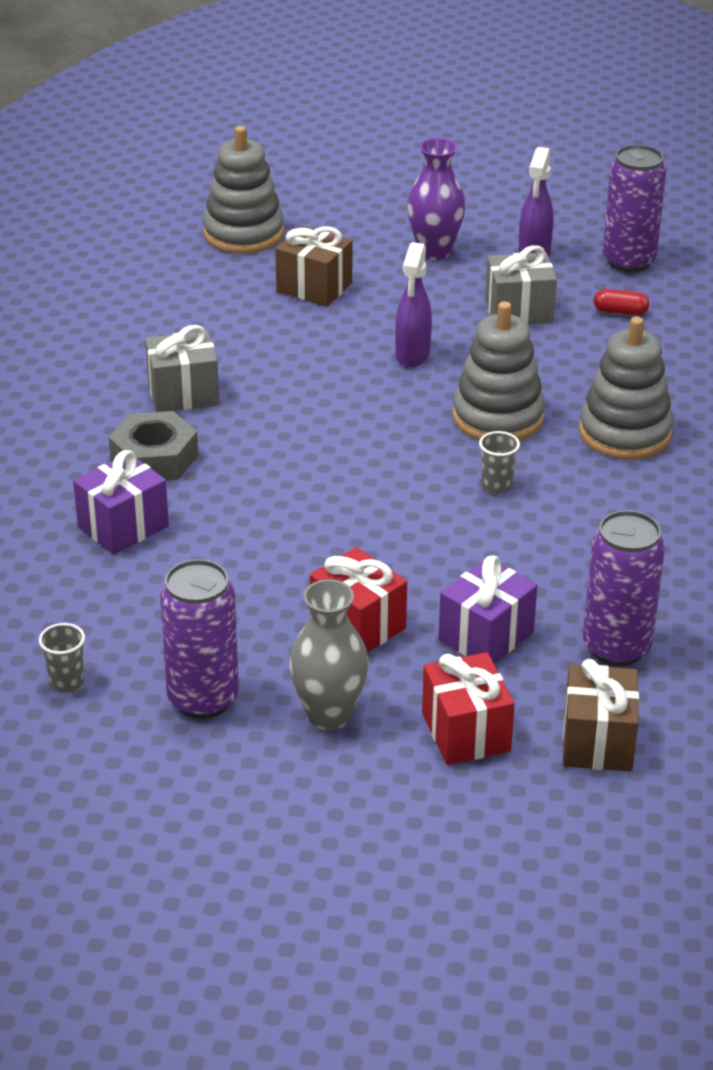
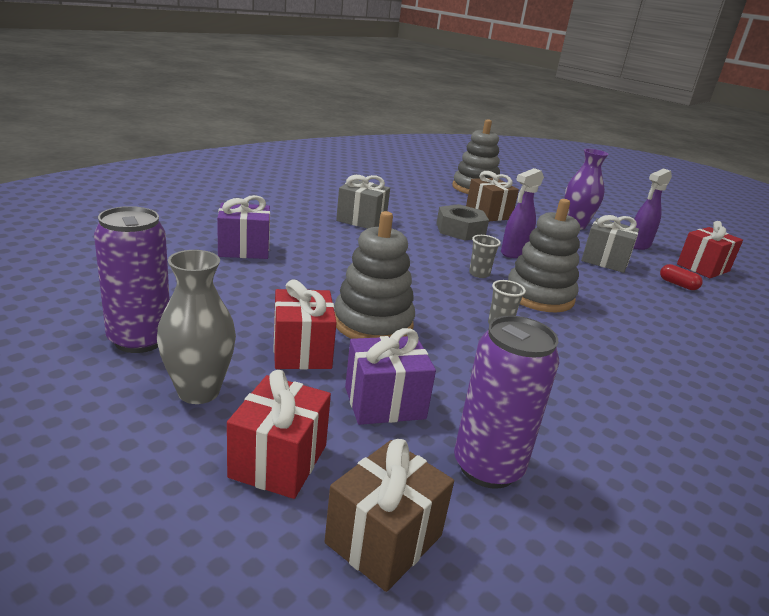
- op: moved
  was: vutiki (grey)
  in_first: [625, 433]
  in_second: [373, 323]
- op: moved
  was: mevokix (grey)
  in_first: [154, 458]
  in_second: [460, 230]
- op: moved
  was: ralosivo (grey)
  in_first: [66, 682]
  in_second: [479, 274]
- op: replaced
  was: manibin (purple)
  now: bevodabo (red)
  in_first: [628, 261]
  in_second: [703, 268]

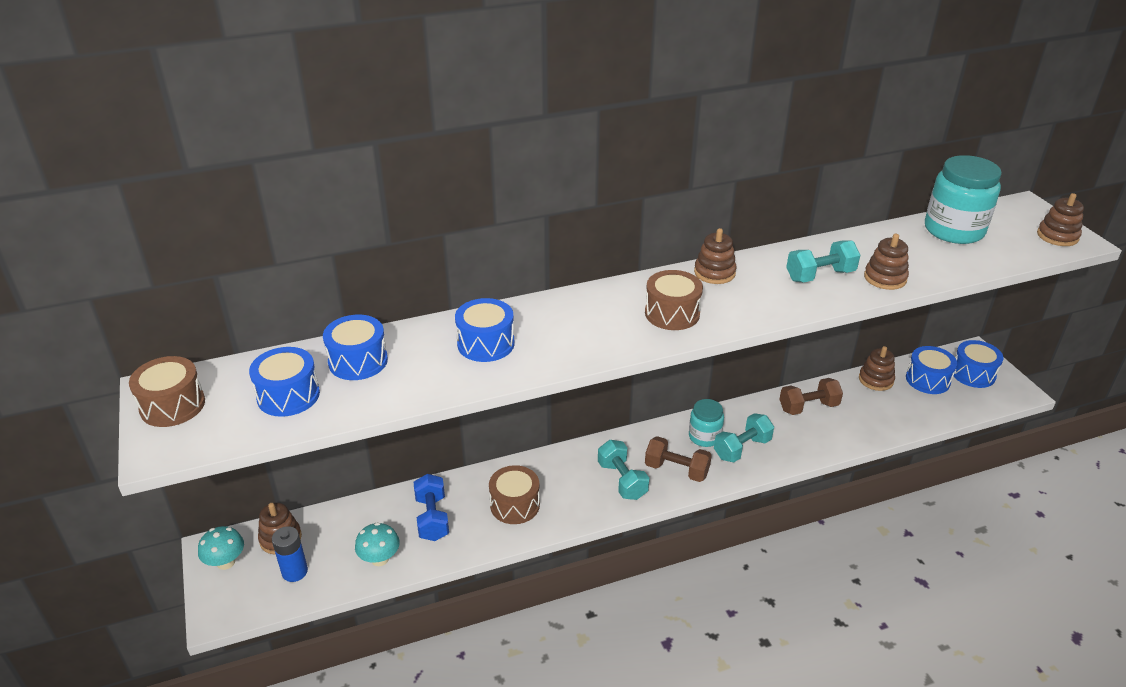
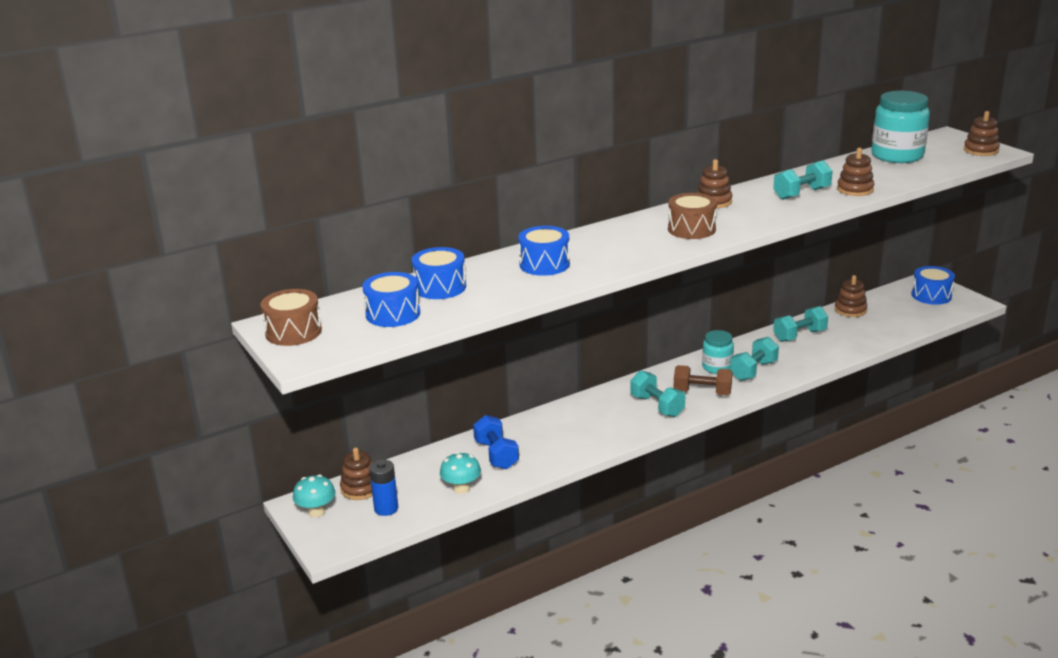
- op: recoloured
  was: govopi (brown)
  now: govopi (turquoise)
  in_first: [808, 407]
  in_second: [799, 335]
- op: removed
  was: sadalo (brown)
  in_first: [515, 505]
- op: removed
  was: sadalo (blue)
  in_first: [927, 380]

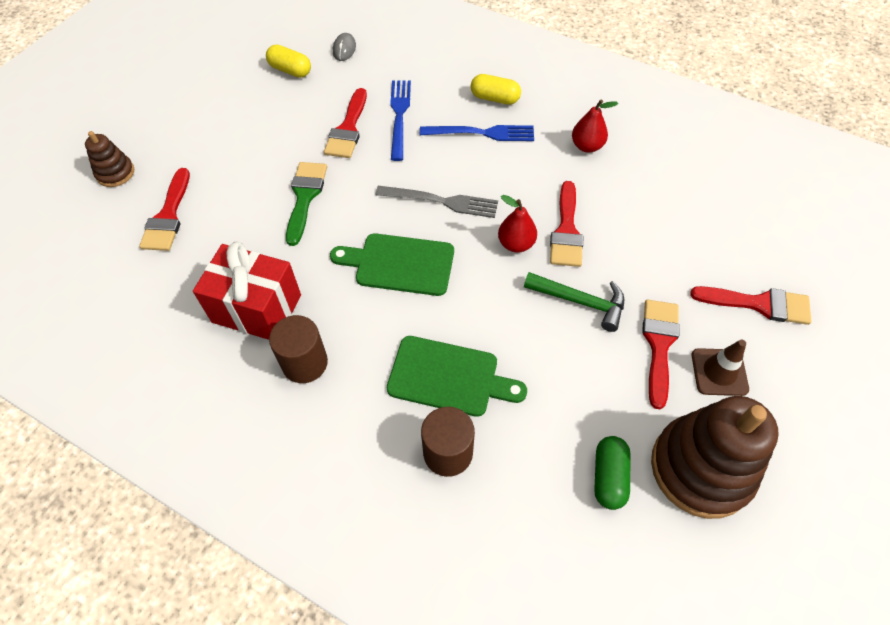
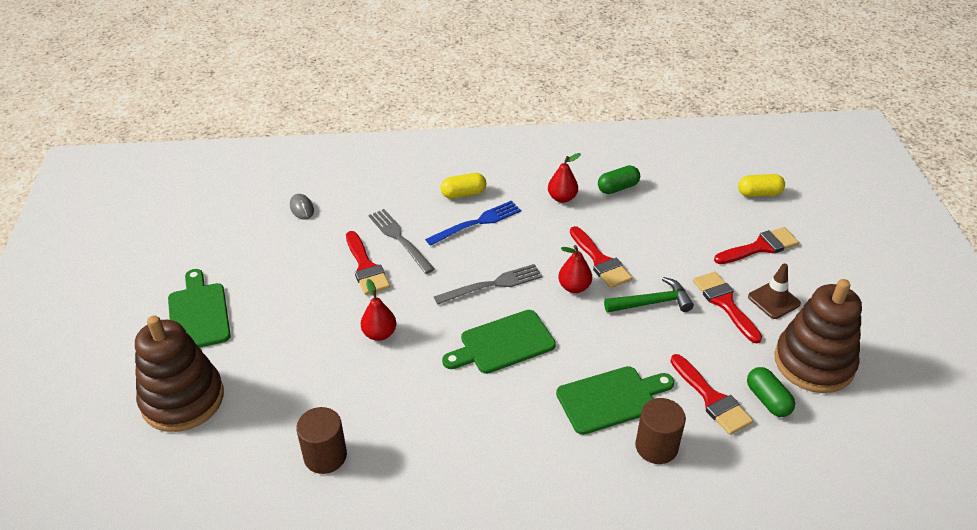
- op: resized
  was: vutiki (brown)
  in_first: [115, 173]
  in_second: [182, 399]
  ratio: 2.04
- op: added
  now: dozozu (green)
  in_second: [198, 314]
- op: moved
  was: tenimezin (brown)
  in_first: [305, 363]
  in_second: [325, 456]
- op: replaced
  was: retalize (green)
  now: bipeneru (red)
  in_first: [305, 197]
  in_second: [379, 334]
- op: recoloured
  was: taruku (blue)
  now: taruku (grey)
  in_first: [399, 115]
  in_second: [399, 238]
- op: added
  now: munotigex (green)
  in_second: [618, 188]
- op: moved
  was: retalize (red)
  in_first: [168, 216]
  in_second: [712, 399]
- op: moved
  was: munotigex (yellow)
  in_first: [290, 70]
  in_second: [759, 193]
- op: removed
  was: bevodabo (red)
  in_first: [257, 308]

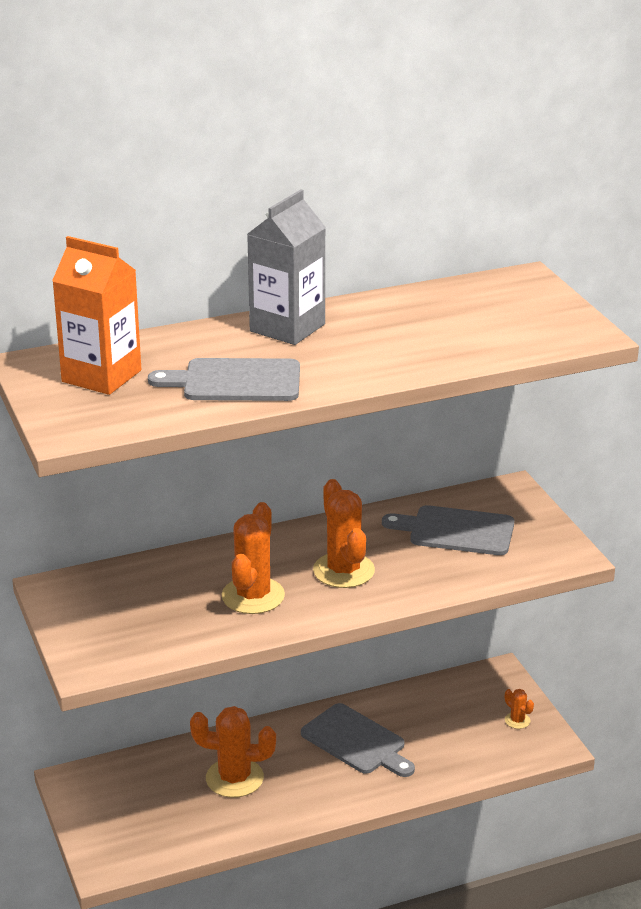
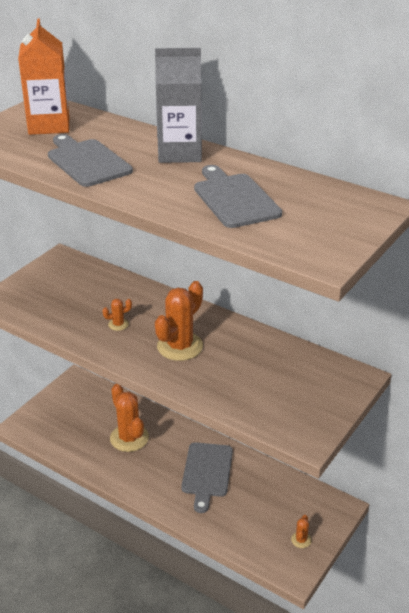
- op: resized
  was: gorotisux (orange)
  in_first: [253, 596]
  in_second: [118, 324]
  ratio: 0.46
- op: moved
  was: dozozu (grey)
  in_first: [456, 531]
  in_second: [234, 199]

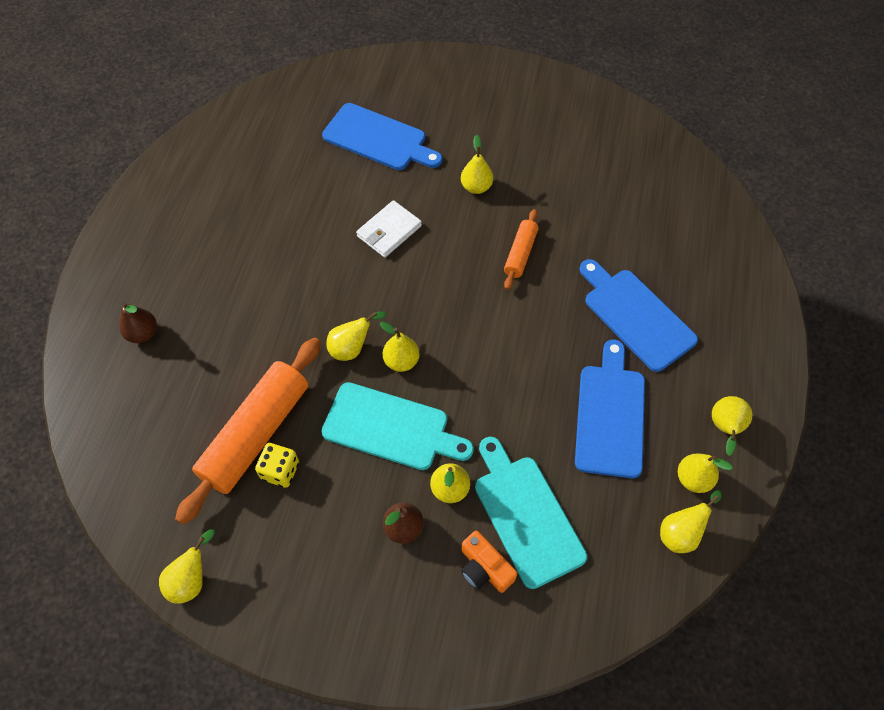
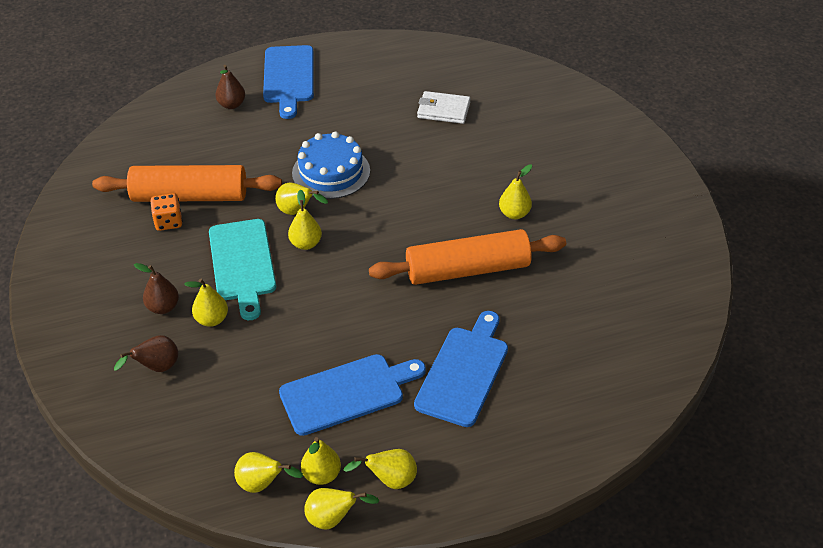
- op: replaced
  was: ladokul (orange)
  now: bipeneru (brown)
  in_first: [484, 568]
  in_second: [156, 368]
- op: recoloured
  was: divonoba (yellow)
  now: divonoba (orange)
  in_first: [280, 471]
  in_second: [168, 222]
- op: moved
  was: dozozu (blue)
  in_first: [378, 139]
  in_second: [288, 77]
- op: added
  now: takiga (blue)
  in_second: [331, 172]
- op: moved
  was: bipeneru (yellow)
  in_first: [191, 579]
  in_second: [333, 519]
- op: resized
  was: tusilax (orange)
  in_first: [520, 254]
  in_second: [467, 270]
  ratio: 1.98
- op: moved
  was: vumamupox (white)
  in_first: [389, 231]
  in_second: [443, 110]
- op: removed
  was: dozozu (turquoise)
  in_first: [526, 515]

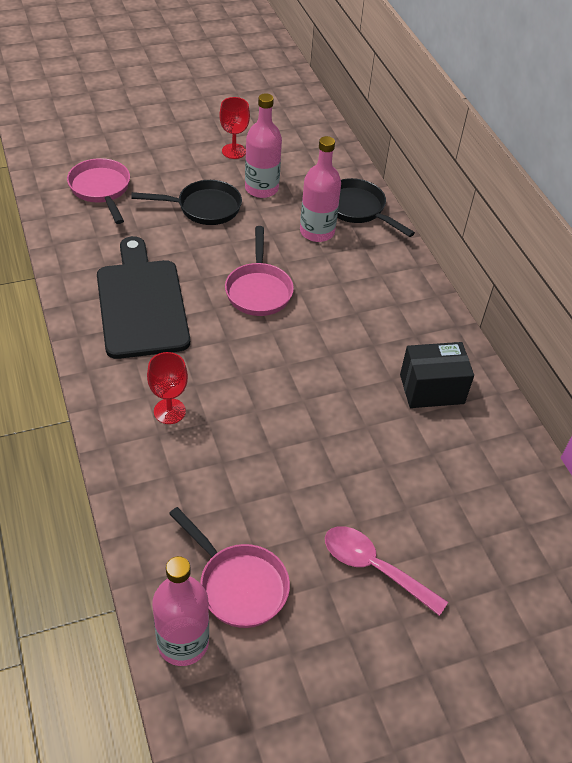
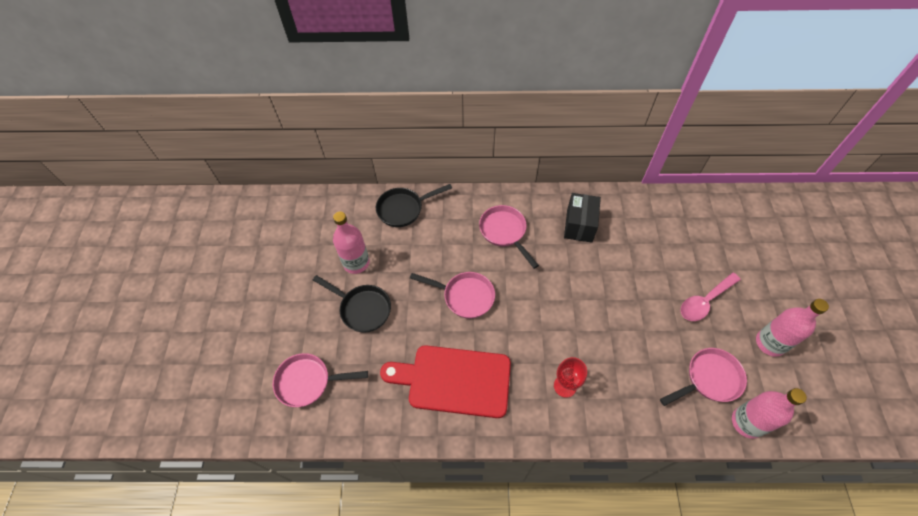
- op: turned
  was: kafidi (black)
  in_first: [204, 208]
  in_second: [362, 309]
  clockwise: 105
- op: recoloured
  was: dozozu (black)
  now: dozozu (red)
  in_first: [141, 303]
  in_second: [454, 380]
- op: added
  now: kafidi (pink)
  in_second: [504, 232]
- op: moved
  was: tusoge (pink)
  in_first: [317, 232]
  in_second: [770, 343]
- op: removed
  was: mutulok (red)
  in_first: [234, 151]

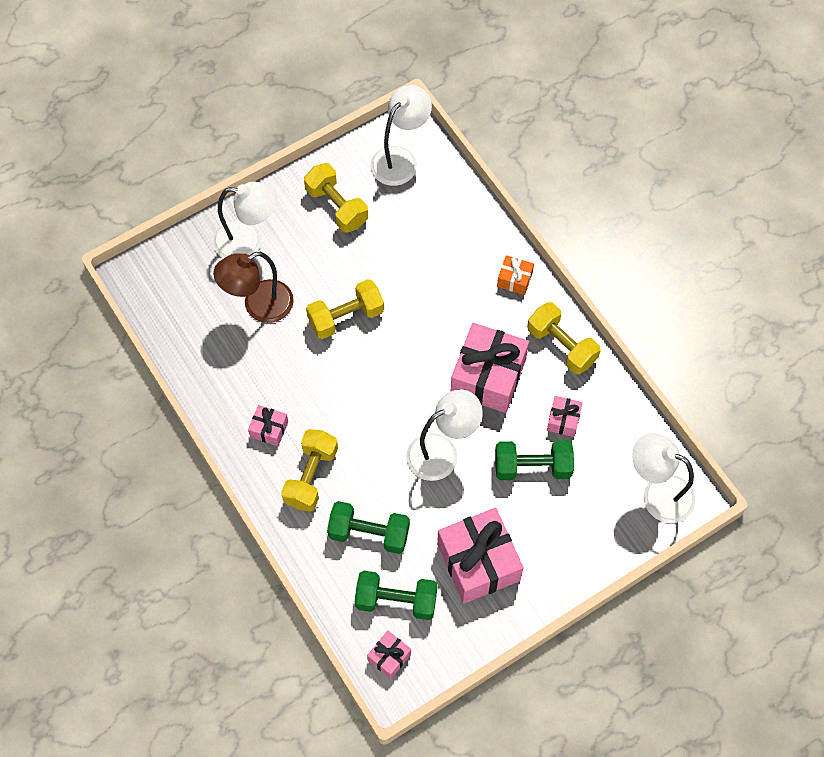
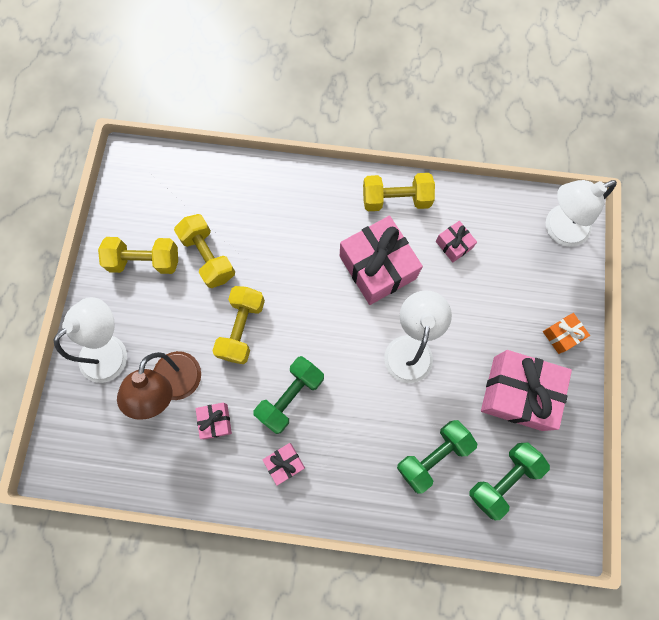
- op: moved
  was: govopi (yellow)
  in_first: [311, 476]
  in_second: [208, 257]
- op: moved
  was: bevodabo (pink)
  in_first: [389, 657]
  in_second: [215, 421]
- op: moved
  was: govopi (green)
  in_first: [532, 467]
  in_second: [290, 396]
- op: moved
  was: bevodabo (orange)
  in_first: [514, 279]
  in_second: [561, 335]
- op: removed
  was: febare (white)
  in_first: [400, 159]

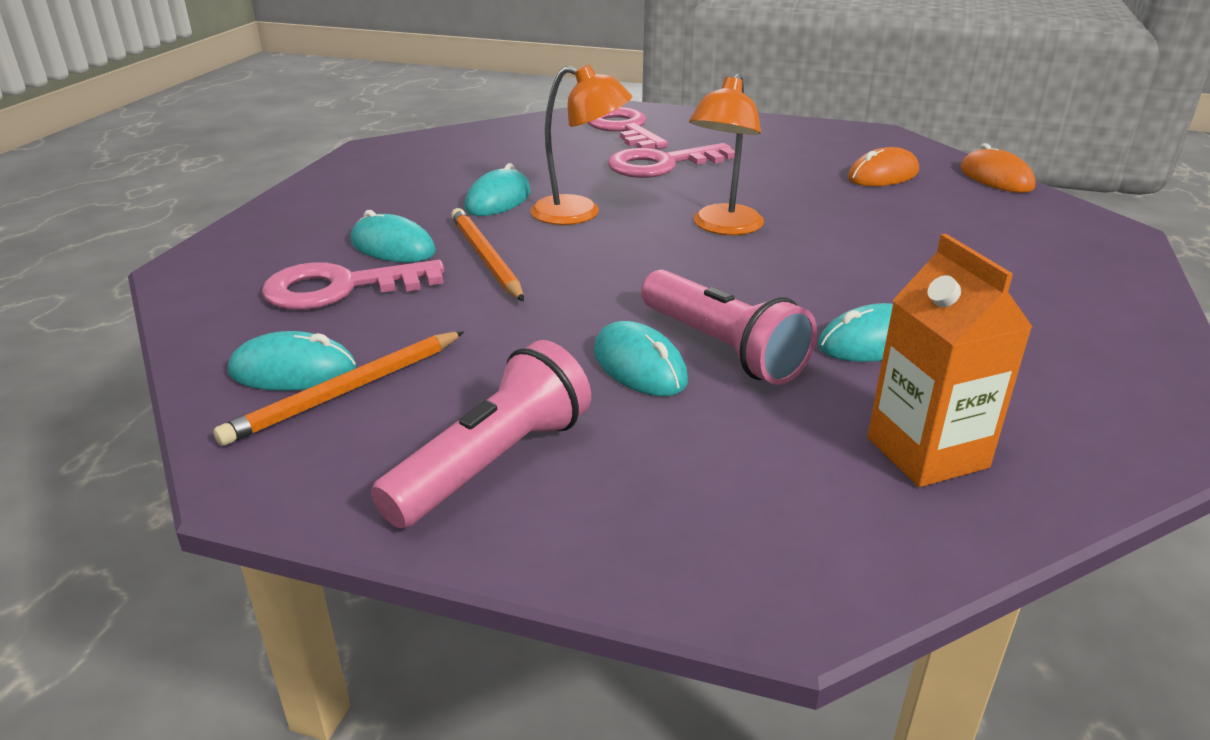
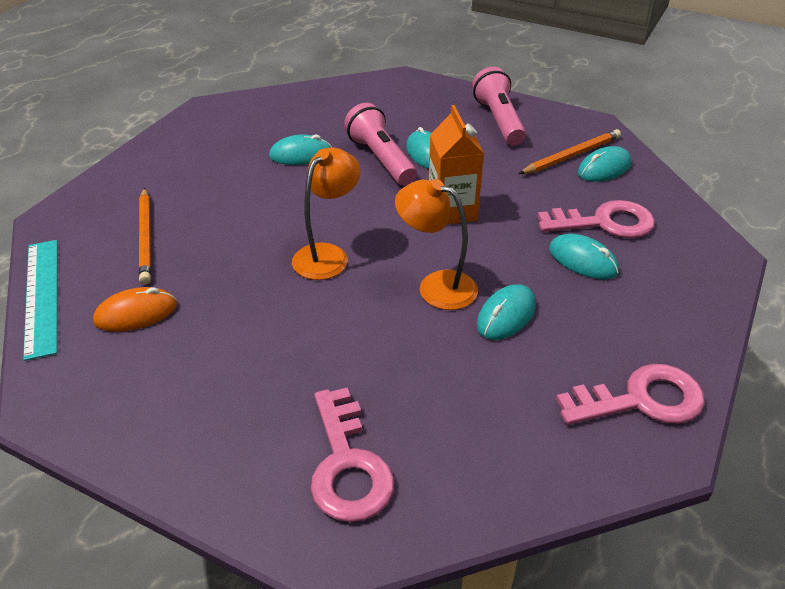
- op: replaced
  was: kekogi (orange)
  now: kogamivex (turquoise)
  in_first: [996, 178]
  in_second: [42, 296]
- op: moved
  was: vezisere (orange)
  in_first: [485, 258]
  in_second: [146, 237]
- op: moved
  was: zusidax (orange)
  in_first: [927, 453]
  in_second: [452, 211]
- op: turned
  was: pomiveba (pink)
  in_first: [492, 463]
  in_second: [499, 120]
  clockwise: 120
- op: moved
  was: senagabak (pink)
  in_first: [662, 164]
  in_second: [641, 400]
- op: turned
  was: kekogi (turquoise)
  in_first: [293, 371]
  in_second: [604, 168]
  clockwise: -45

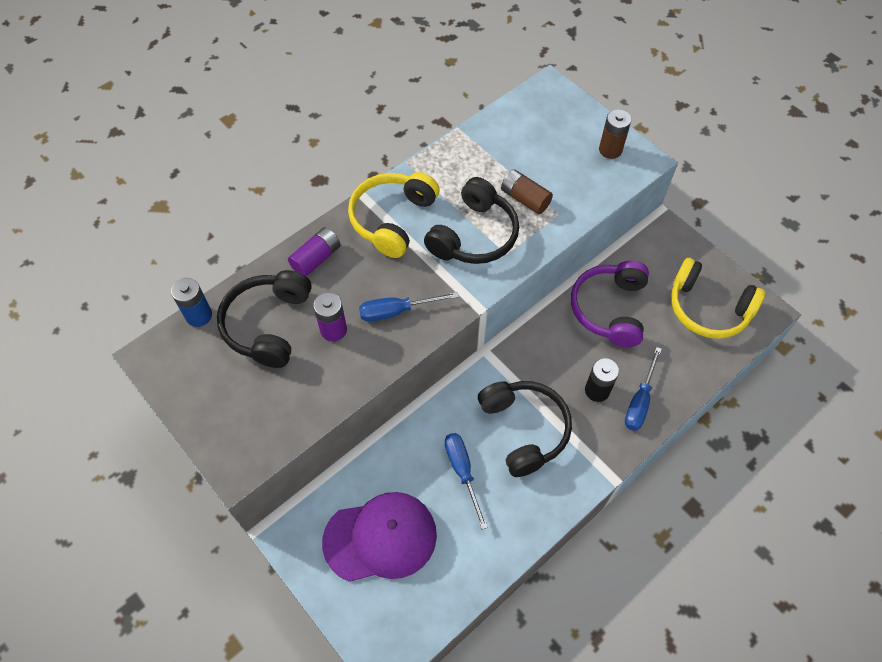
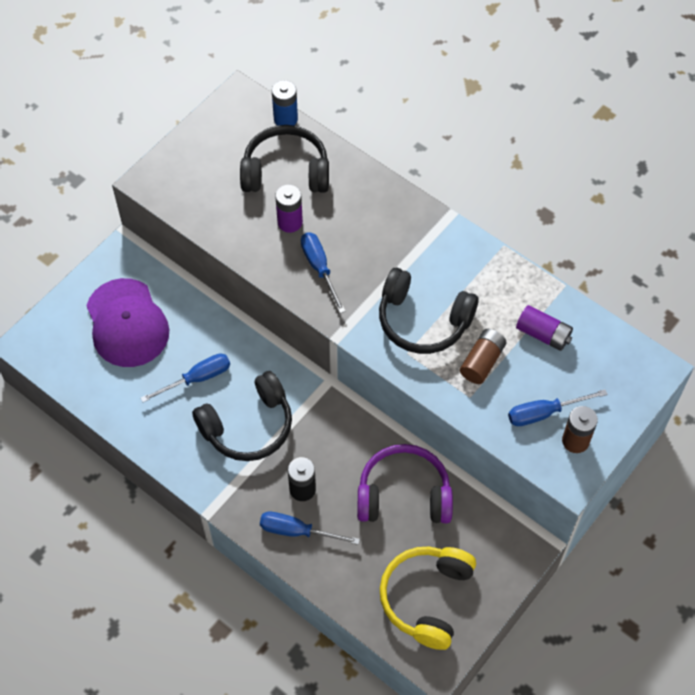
- op: added
  now: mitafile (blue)
  in_second: [544, 413]
- op: moved
  was: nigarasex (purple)
  in_first: [316, 259]
  in_second: [543, 334]
- op: removed
  was: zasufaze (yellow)
  in_first: [392, 219]

